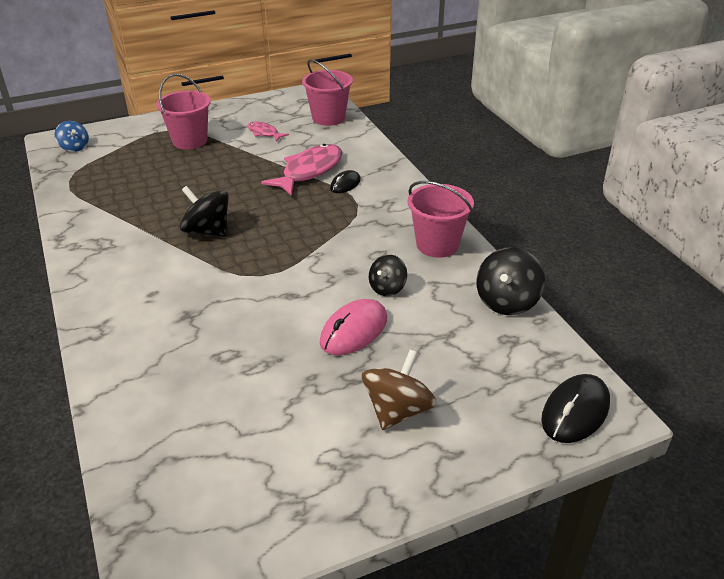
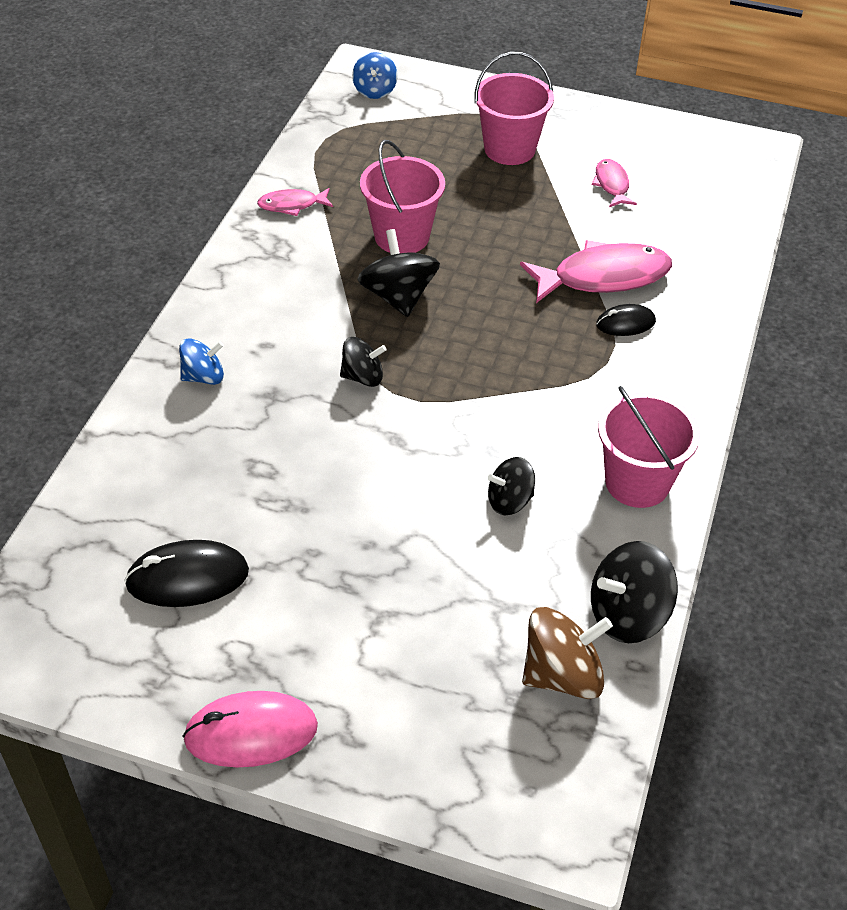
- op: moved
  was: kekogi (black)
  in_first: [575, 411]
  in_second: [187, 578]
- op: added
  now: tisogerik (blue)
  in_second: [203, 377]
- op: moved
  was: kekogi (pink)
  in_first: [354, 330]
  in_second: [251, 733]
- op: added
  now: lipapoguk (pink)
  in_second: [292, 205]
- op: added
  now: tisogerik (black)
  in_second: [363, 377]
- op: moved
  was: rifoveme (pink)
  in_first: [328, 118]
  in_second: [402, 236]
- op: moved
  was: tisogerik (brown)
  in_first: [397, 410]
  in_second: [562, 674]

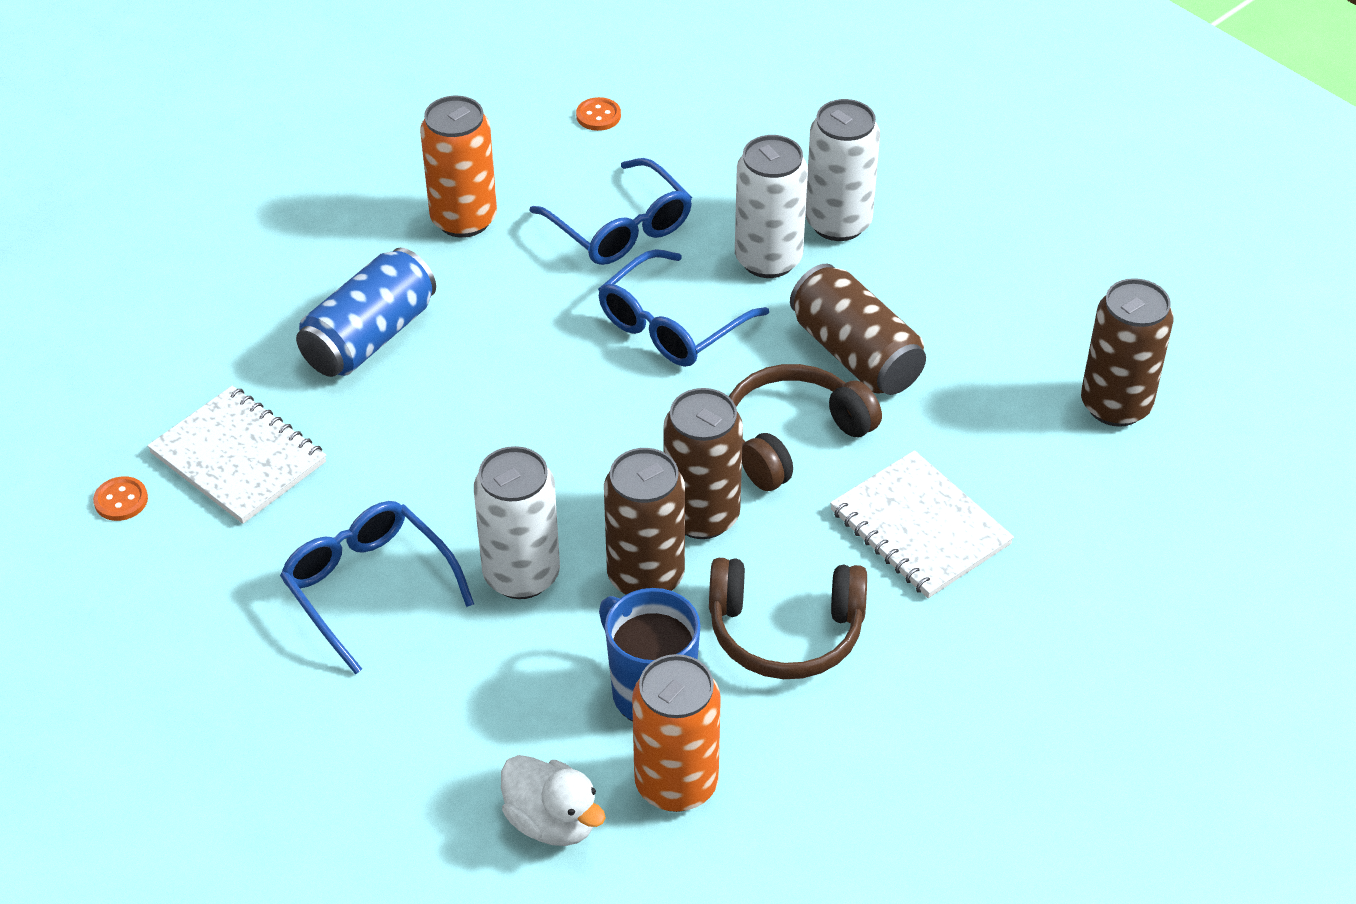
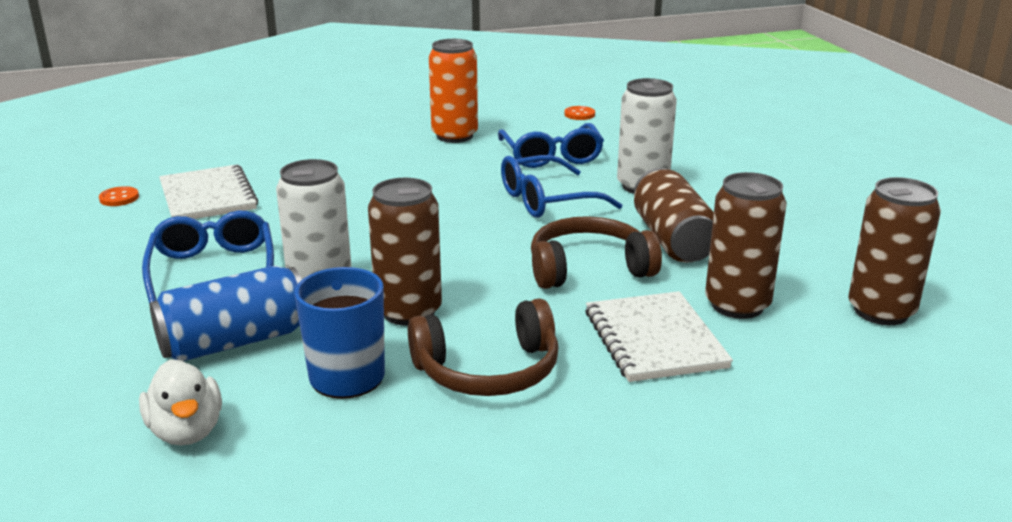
- op: moved
  was: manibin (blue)
  in_first: [370, 337]
  in_second: [235, 341]
- op: turned
  was: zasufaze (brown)
  in_first: [785, 632]
  in_second: [488, 370]
  clockwise: -45
- op: moved
  was: manibin (brown)
  in_first: [702, 516]
  in_second: [737, 305]
- op: removed
  was: manibin (orange)
  in_first: [676, 784]
- op: removed
  was: manibin (white)
  in_first: [838, 223]

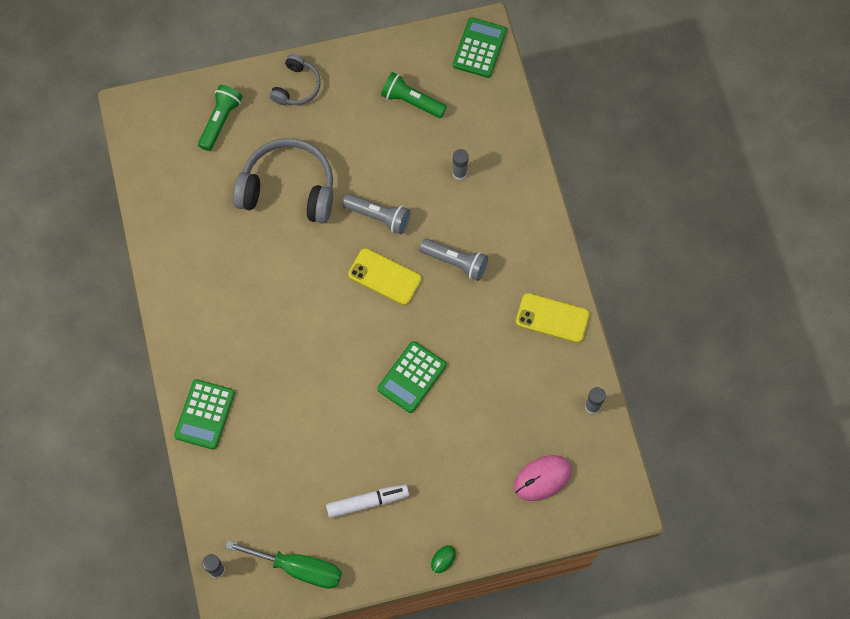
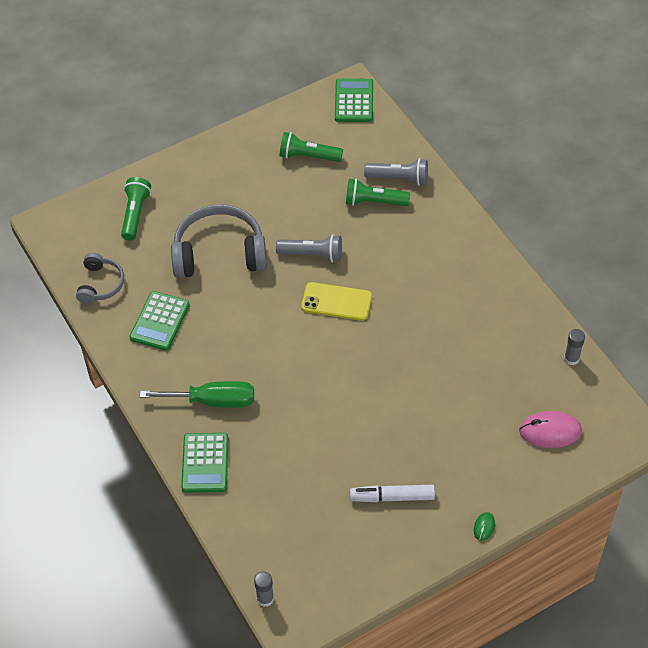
- op: moved
  was: zasufaze (grey)
  in_first: [296, 87]
  in_second: [100, 284]
- op: moved
  was: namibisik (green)
  in_first: [411, 377]
  in_second: [159, 321]
- op: moved
  was: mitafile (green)
  in_first: [299, 568]
  in_second: [213, 401]
- op: replaced
  was: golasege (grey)
  now: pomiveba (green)
  in_first: [459, 173]
  in_second: [374, 202]
- op: turned
  was: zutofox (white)
  in_first: [367, 502]
  in_second: [392, 497]
  clockwise: -150
- op: moved
  was: pomiveba (grey)
  in_first: [455, 262]
  in_second: [399, 178]
- op: turned
  was: kekogi (pink)
  in_first: [542, 478]
  in_second: [550, 431]
  clockwise: 45
- op: removed
  was: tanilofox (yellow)
  in_first: [552, 318]

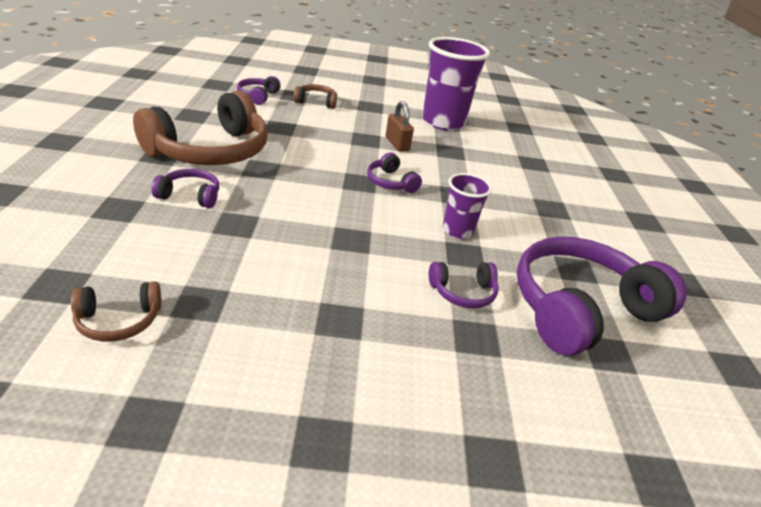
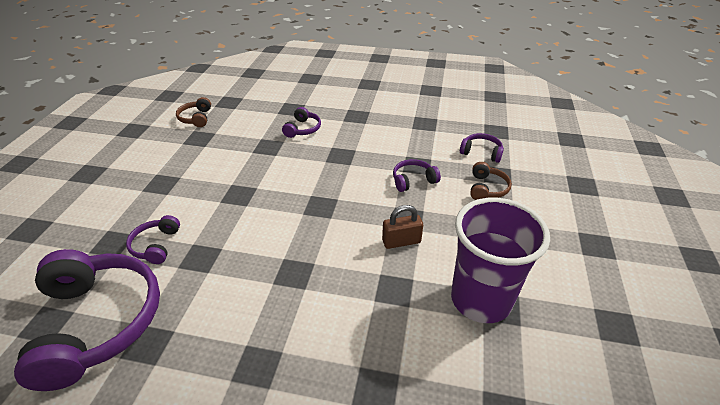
- op: moved
  was: zasufaze (purple)
  in_first: [390, 182]
  in_second: [413, 180]
- op: removed
  was: zasufaze (brown)
  in_first: [210, 151]
- op: removed
  was: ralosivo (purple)
  in_first: [457, 231]

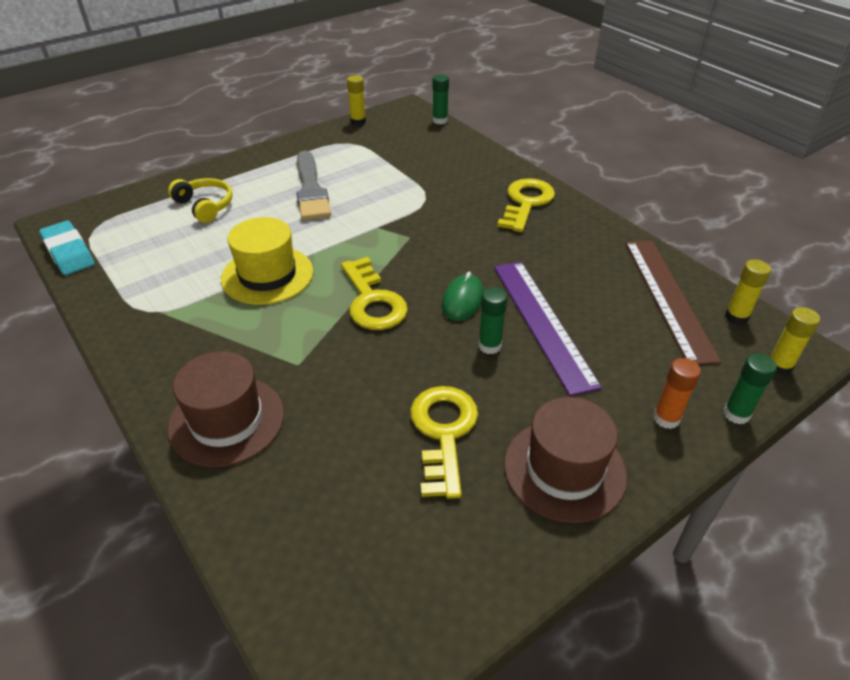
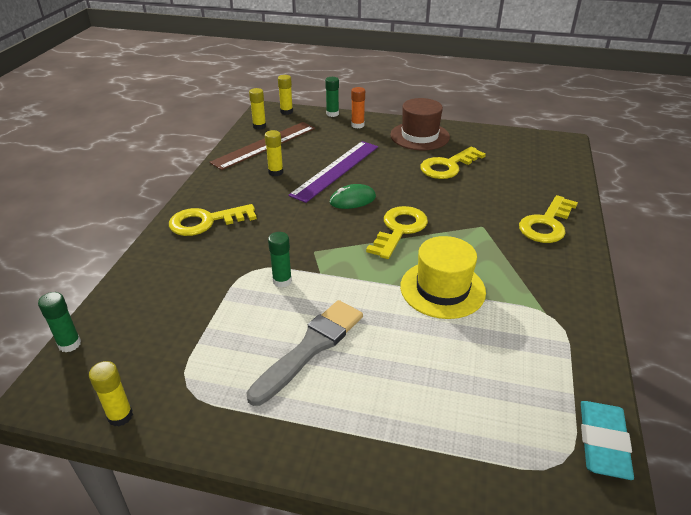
- op: added
  now: golasege (yellow)
  in_second: [275, 172]
- op: moved
  was: golasege (green)
  in_first: [489, 346]
  in_second: [282, 281]
- op: replaced
  was: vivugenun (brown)
  now: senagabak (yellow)
  in_first: [227, 420]
  in_second: [546, 224]
- op: removed
  was: zasufaze (yellow)
  in_first: [205, 206]

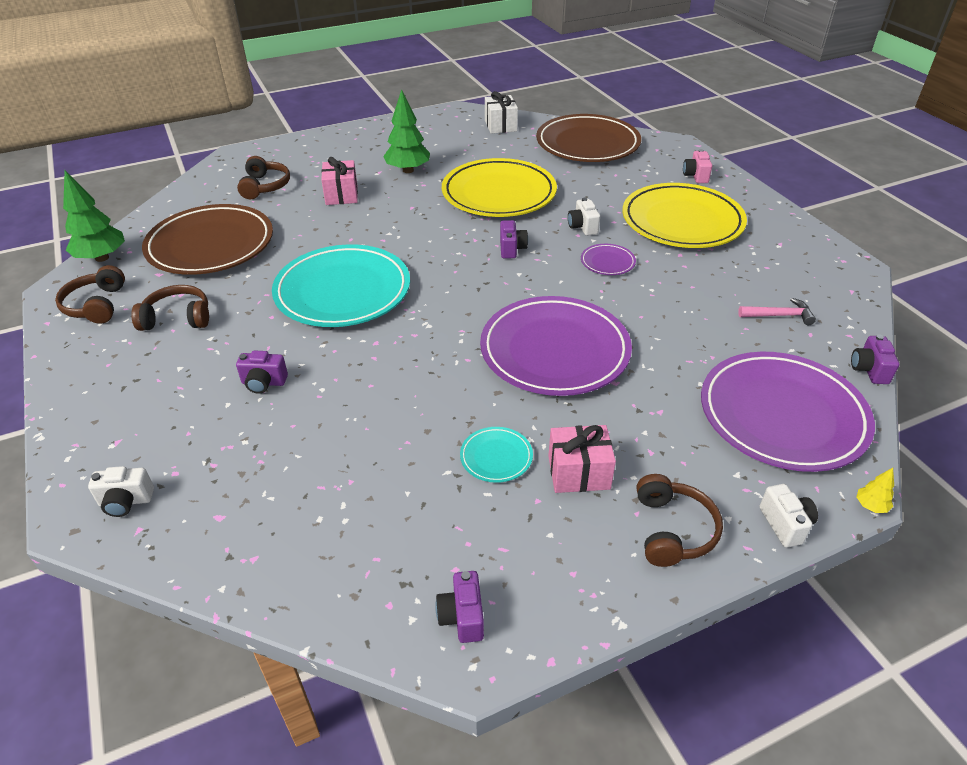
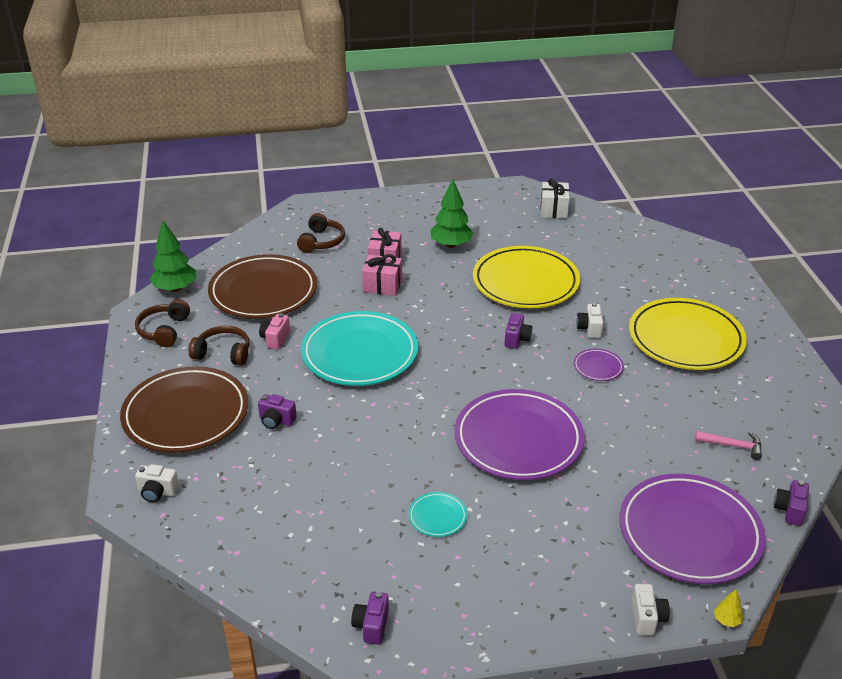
- op: moved
  was: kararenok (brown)
  in_first: [587, 144]
  in_second: [186, 414]
- op: moved
  was: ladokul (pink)
  in_first: [695, 176]
  in_second: [275, 339]
- op: moved
  was: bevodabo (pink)
  in_first: [579, 472]
  in_second: [382, 285]
- op: removed
  was: zasufaze (brown)
  in_first: [673, 530]

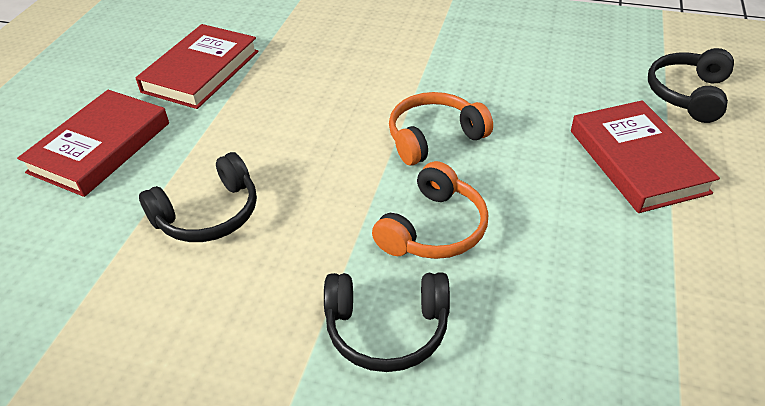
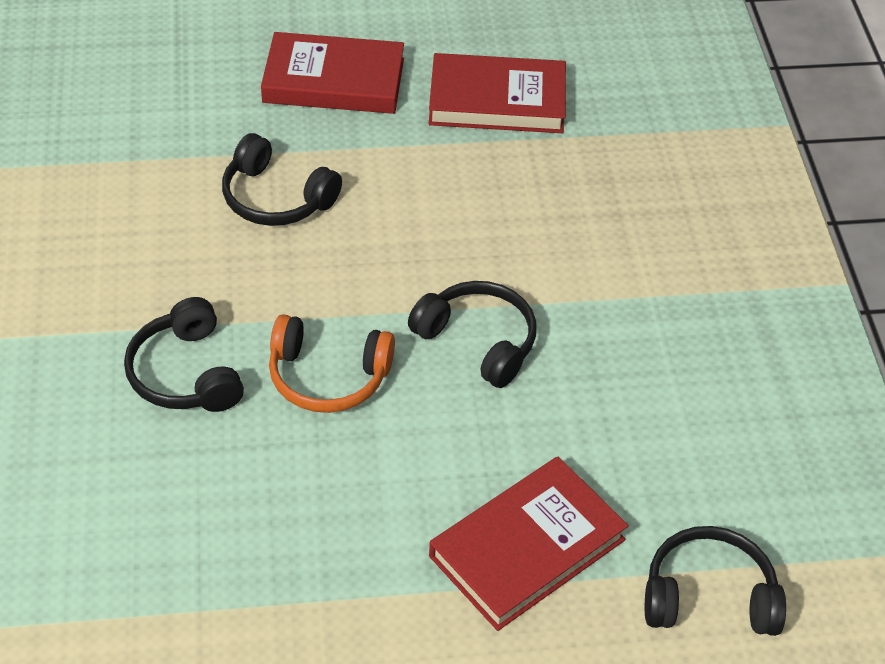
- op: recoloured
  was: zasufaze (orange)
  now: zasufaze (black)
  in_first: [434, 137]
  in_second: [478, 341]

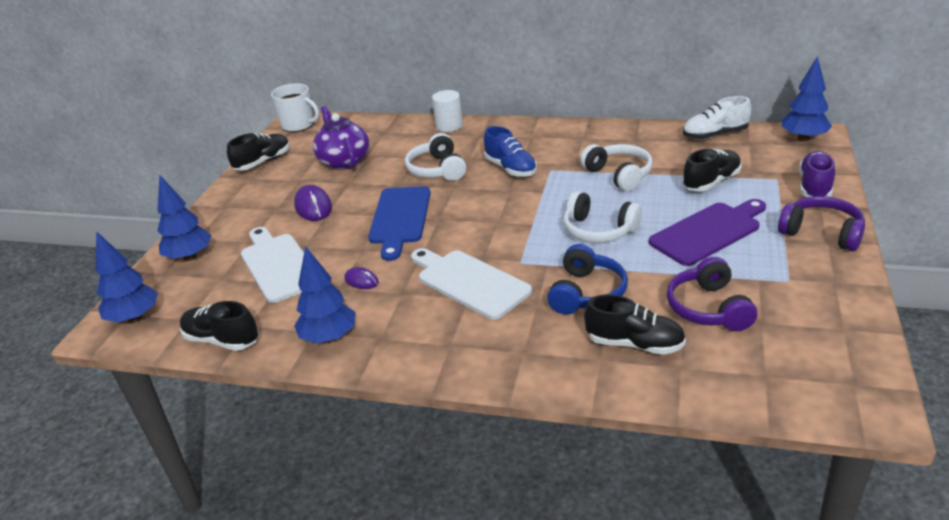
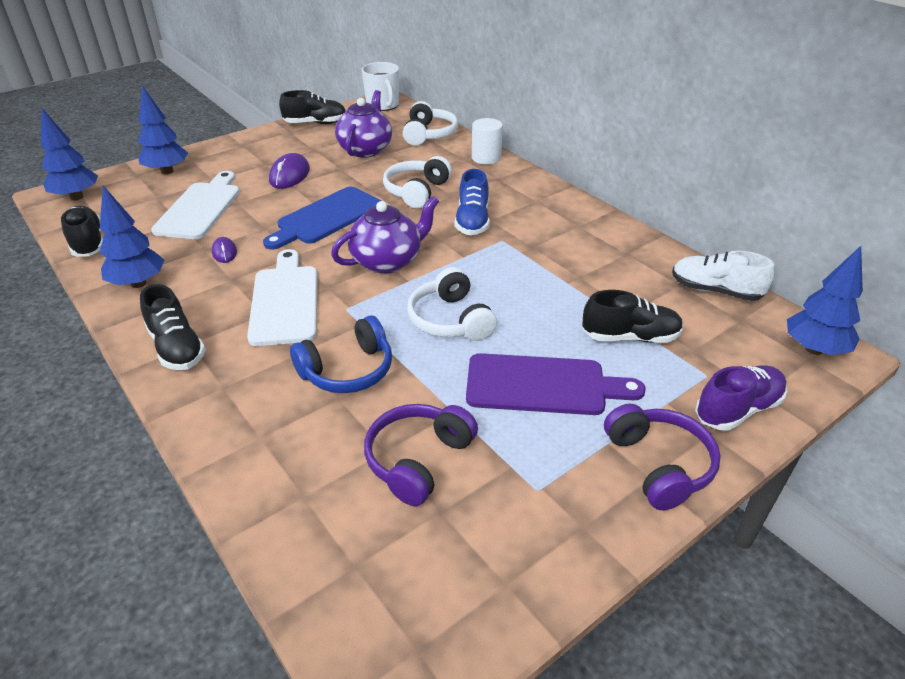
- op: moved
  was: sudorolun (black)
  in_first: [634, 344]
  in_second: [177, 348]
- op: added
  now: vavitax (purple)
  in_second: [387, 261]
- op: moved
  was: zasufaze (white)
  in_first: [619, 175]
  in_second: [429, 134]

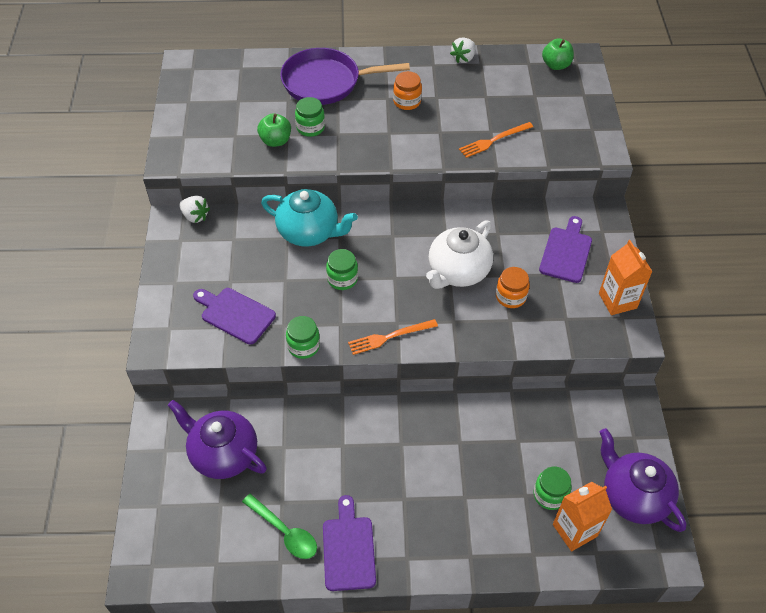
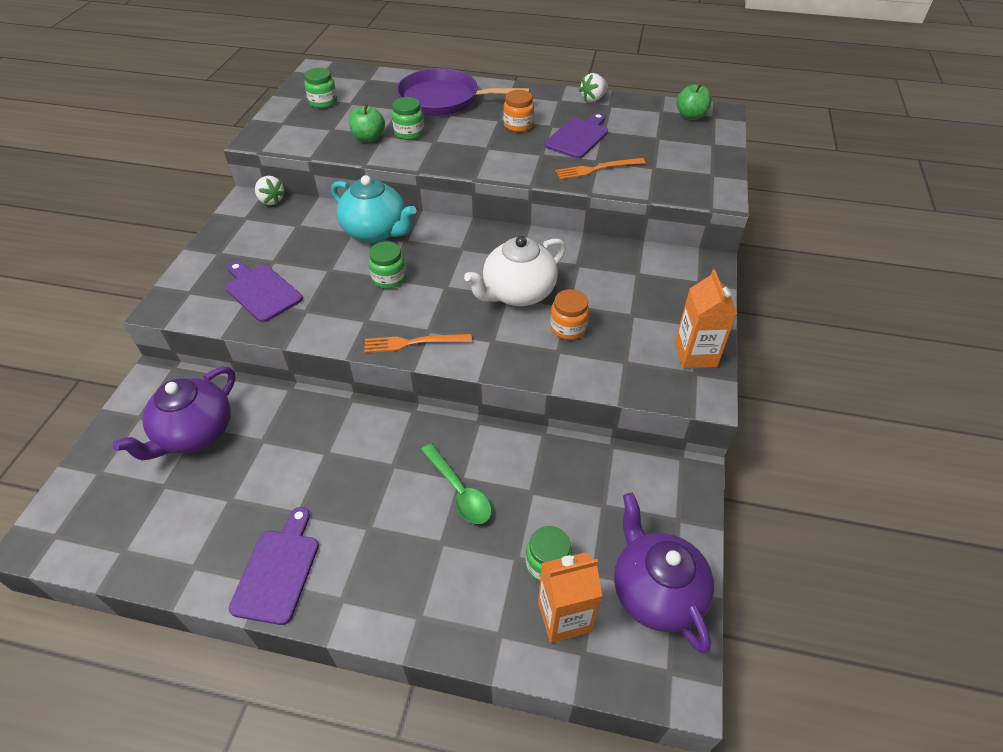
- op: turned
  was: vavitax (purple)
  in_first: [223, 454]
  in_second: [195, 433]
  clockwise: -105
- op: moved
  was: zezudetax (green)
  in_first: [303, 346]
  in_second: [323, 102]
- op: moved
  was: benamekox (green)
  in_first: [284, 532]
  in_second: [459, 491]
- op: moved
  was: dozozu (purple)
  in_first: [566, 252]
  in_second: [578, 137]

